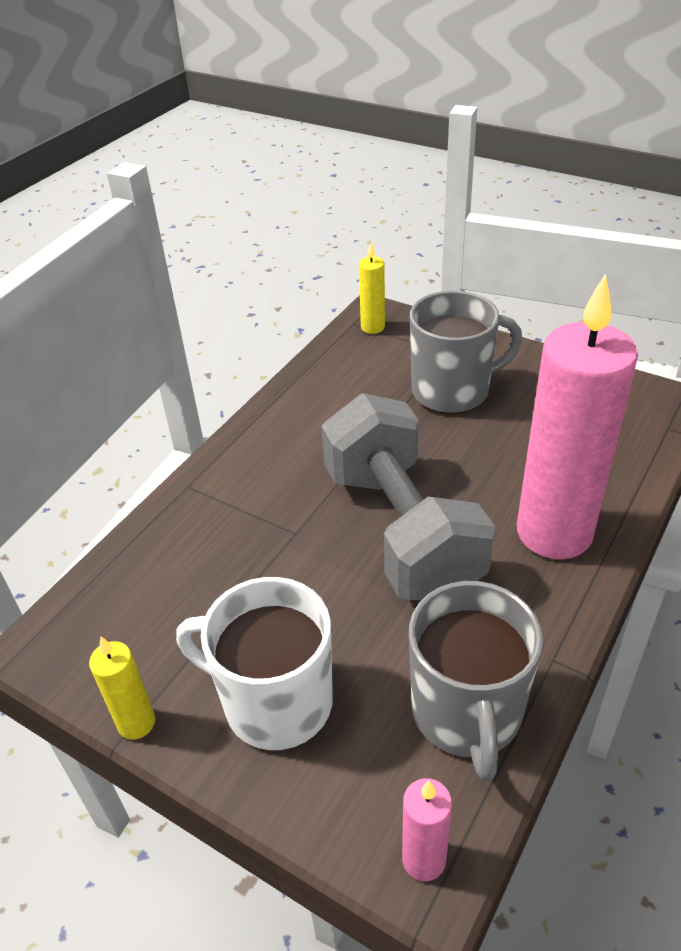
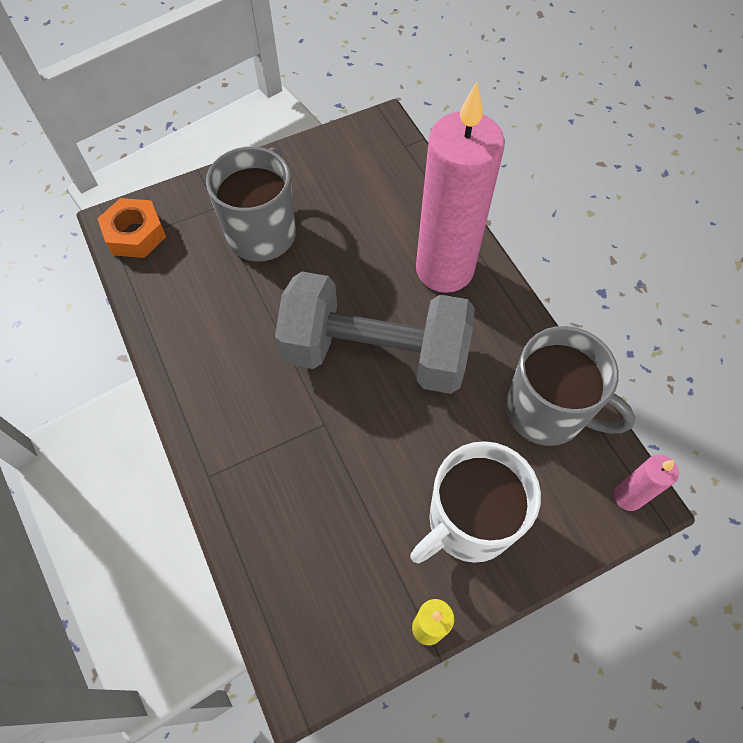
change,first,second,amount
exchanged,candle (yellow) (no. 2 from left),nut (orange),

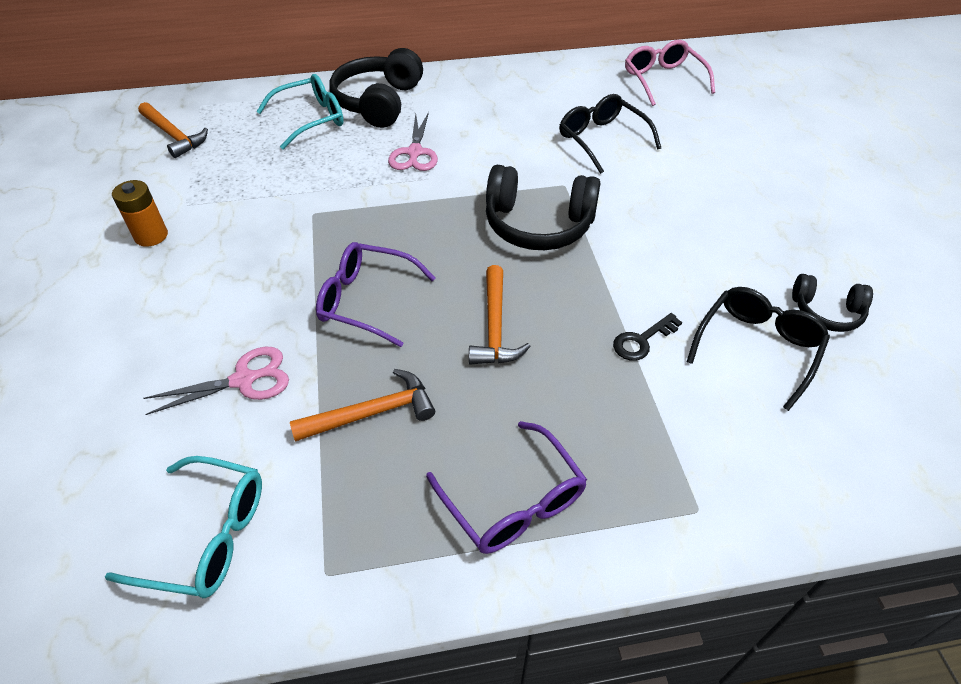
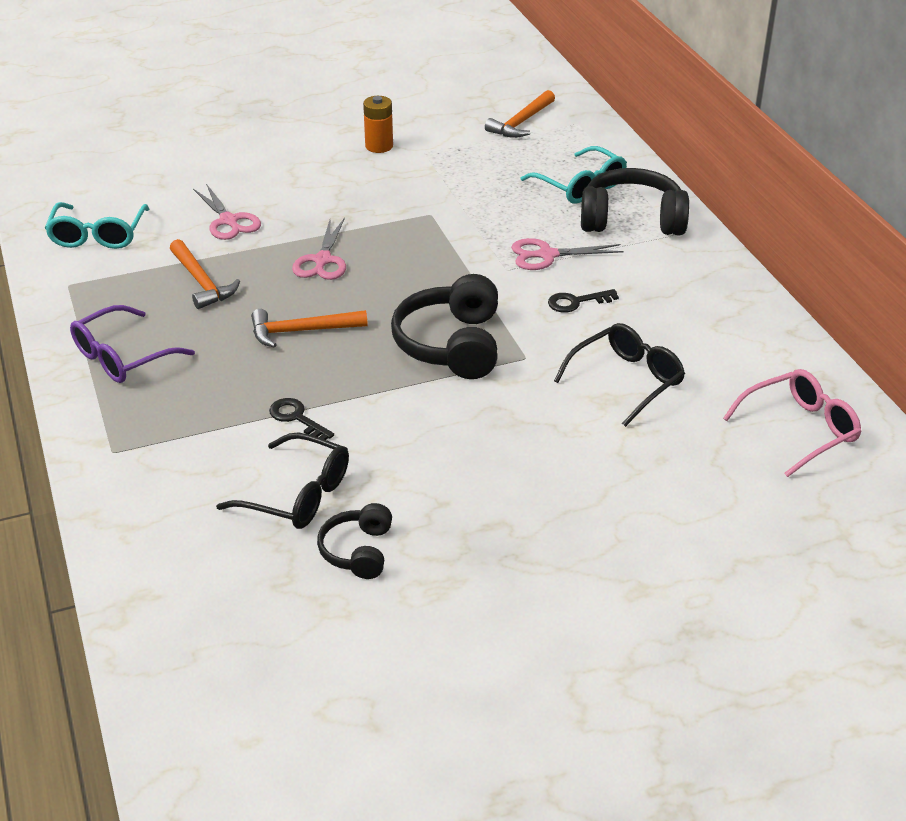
change,first,second,amount
exchanged,glasses (purple) (no. 1 from left),scissors (pink) (no. 2 from left),
appeared,,key (black) (no. 2 from left),

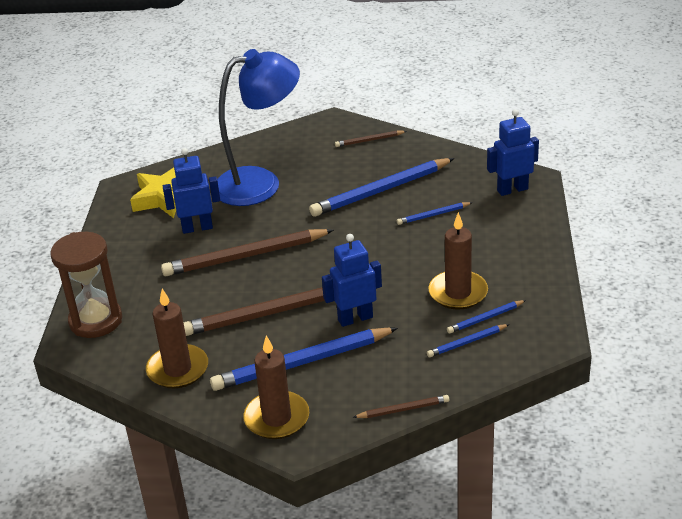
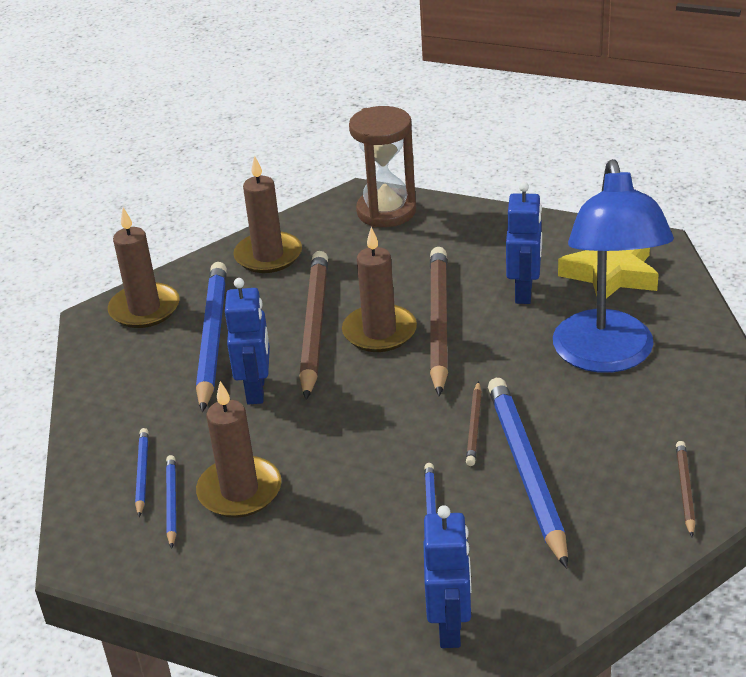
change,first,second,amount
appeared,,candle (brown) (no. 4 from left),
relocated,pencil (brown) (no. 4 from left in the first image),pencil (brown) (no. 3 from left),

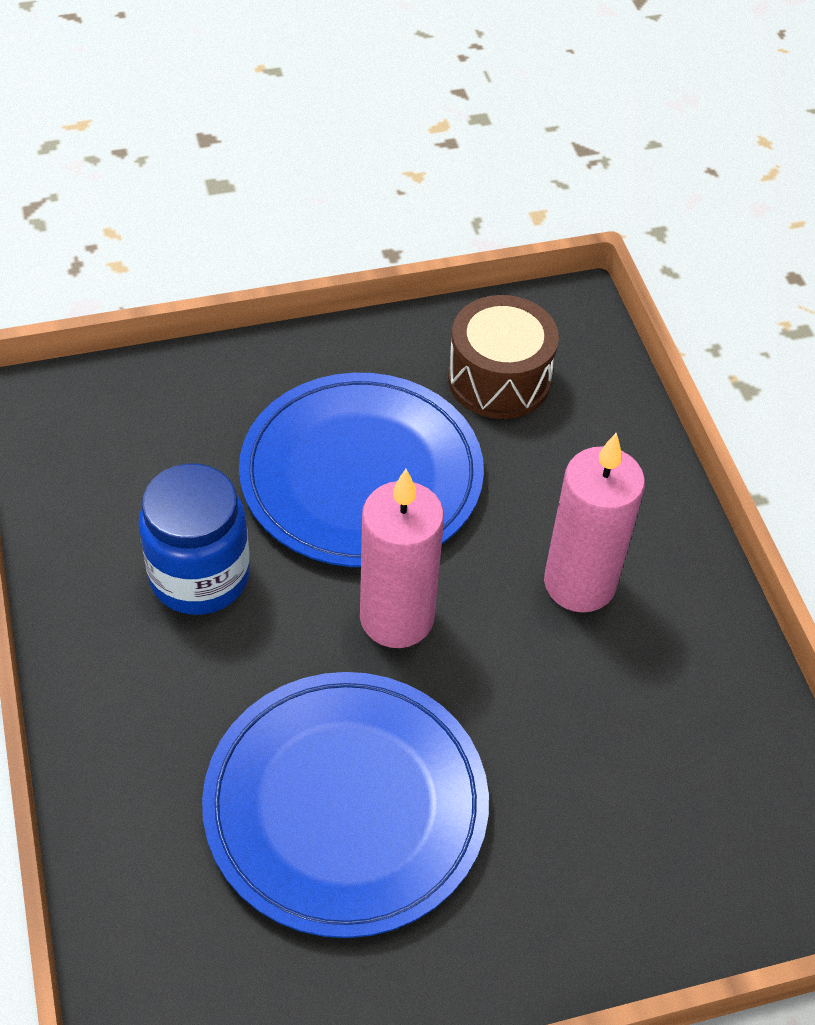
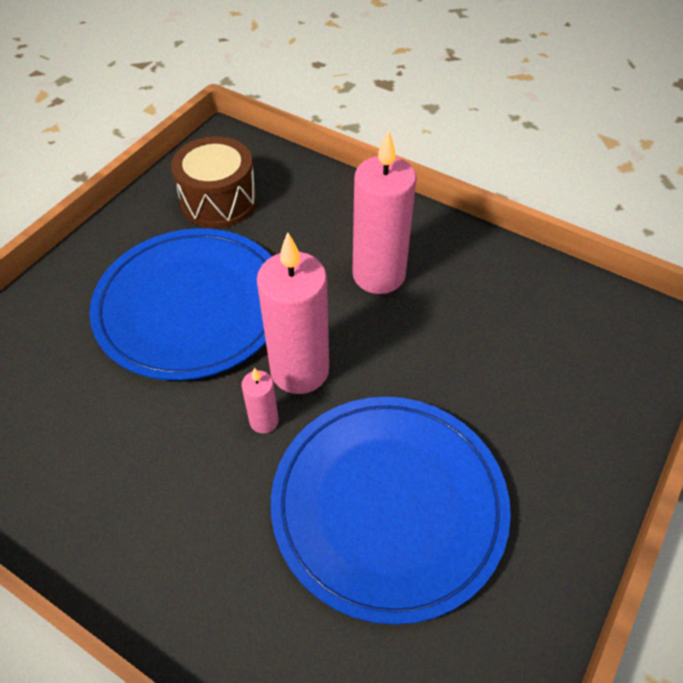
change,first,second,amount
appeared,,candle (pink) (no. 1 from left),
missing,jar (blue),,

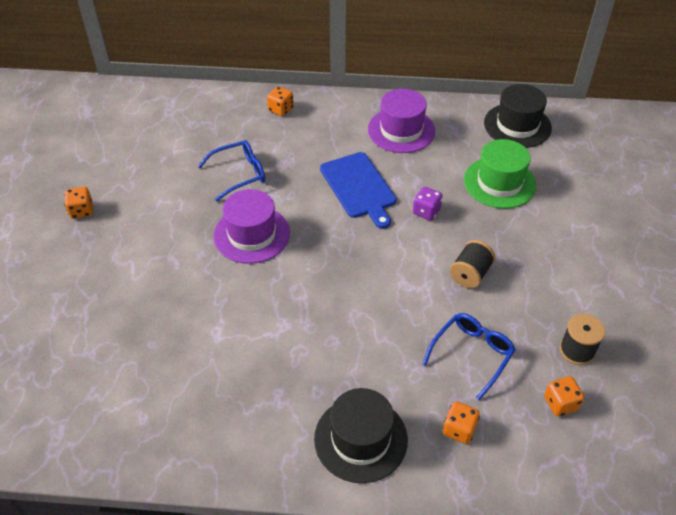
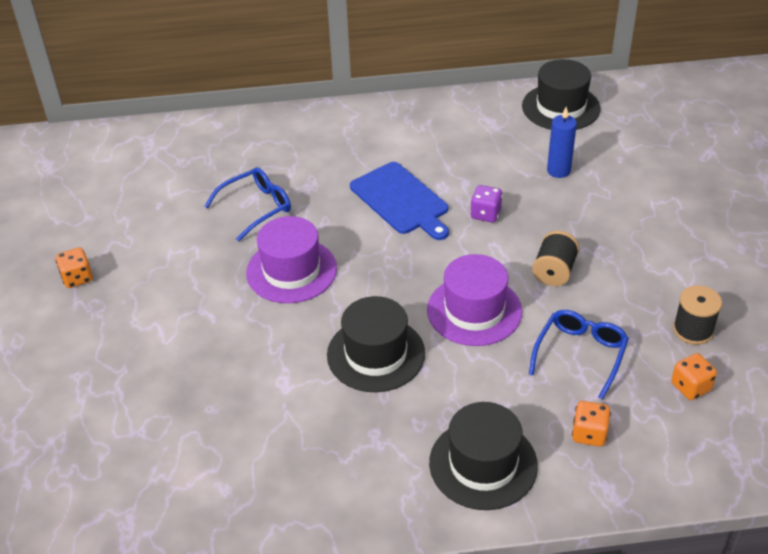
change,first,second,amount
appeared,,hat (black) (no. 1 from left),
relocated,hat (purple) (no. 2 from left),,
exchanged,hat (green),candle (blue),
missing,dice (orange) (no. 2 from left),,

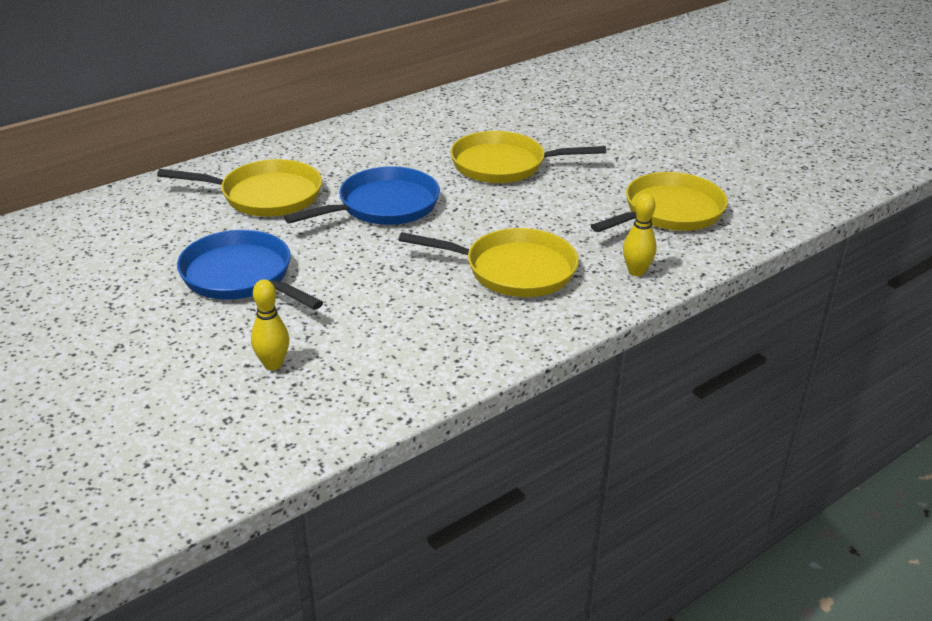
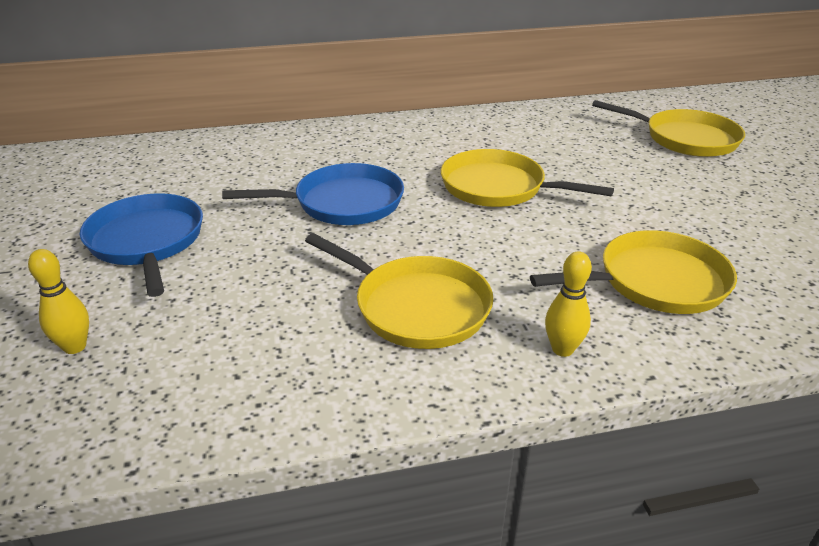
change,first,second,amount
relocated,pan (yellow) (no. 1 from left in the first image),pan (yellow) (no. 4 from left),

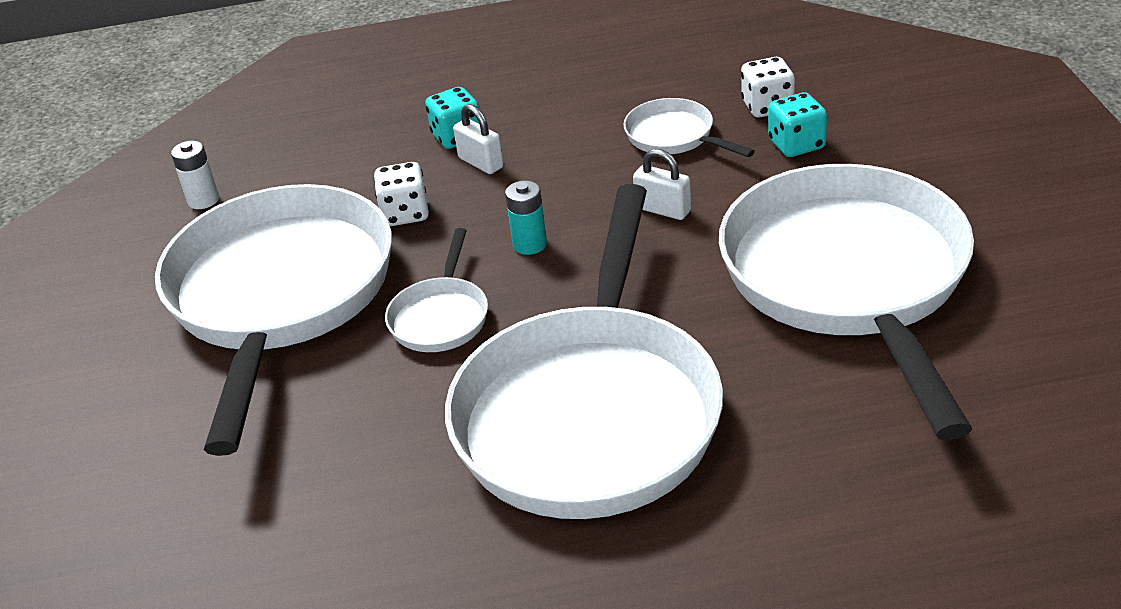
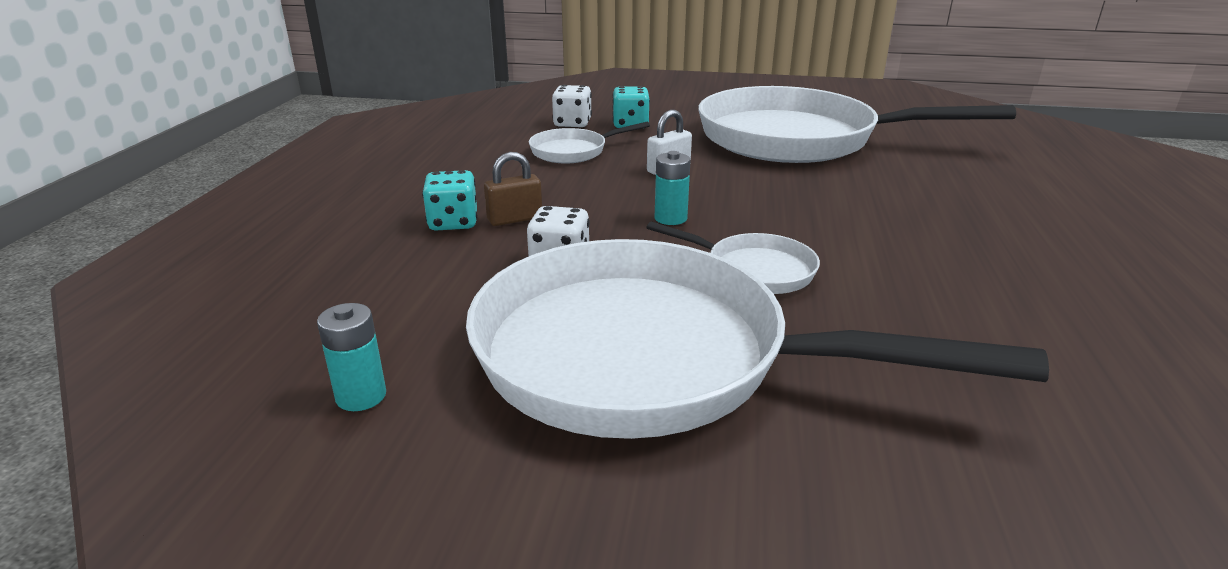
change,first,second,amount
colour,battery (white),battery (turquoise) (no. 1 from left),
colour,padlock (white) (no. 1 from left),padlock (brown),
missing,pan (white) (no. 3 from left),,

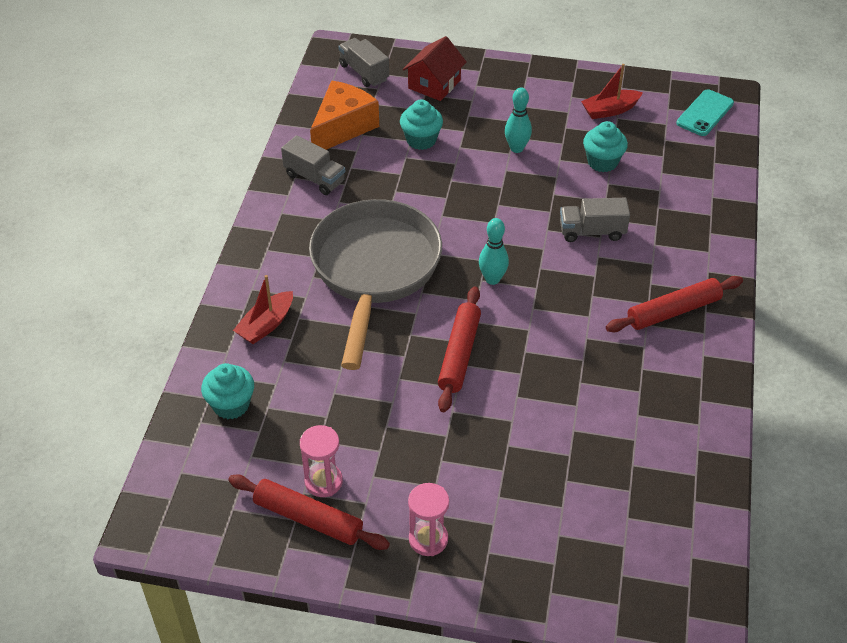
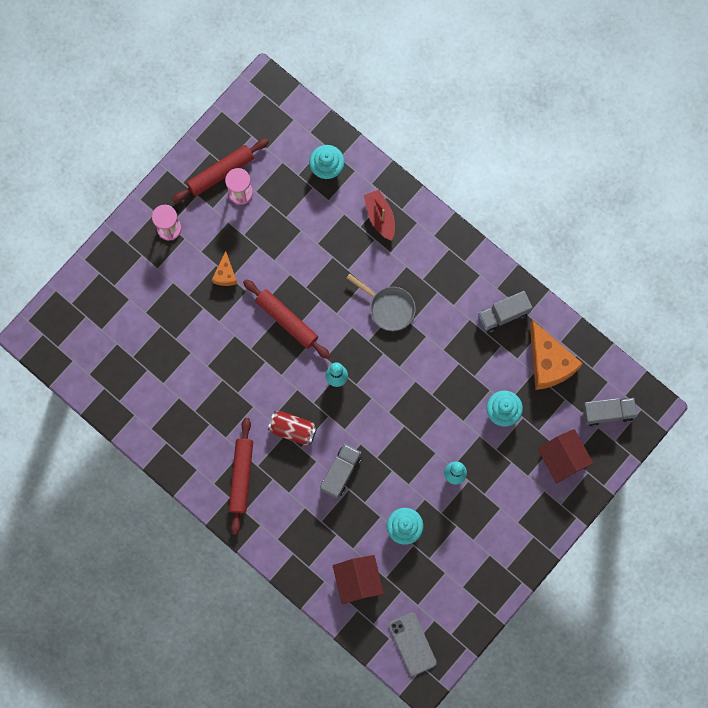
change,first,second,amount
appeared,,cheese (orange) (no. 1 from left),
appeared,,can (red),
appeared,,house (red) (no. 1 from left),
size,pan (grey),,x0.46
colour,phone (turquoise),phone (grey),
missing,boat (red) (no. 2 from left),,

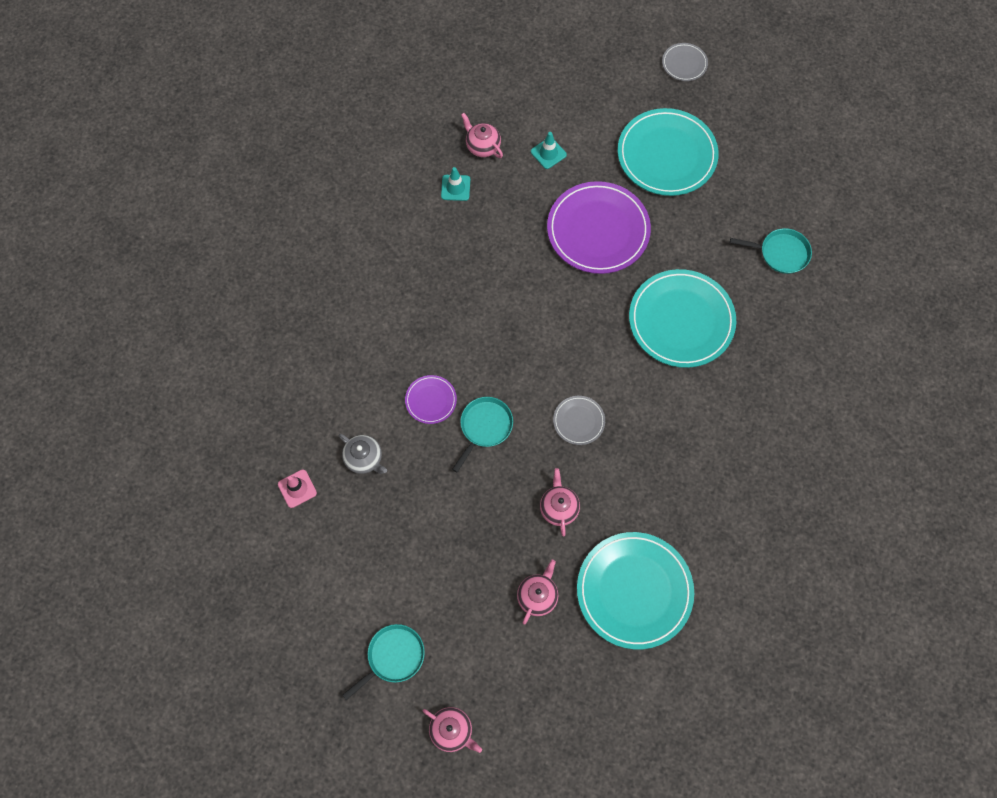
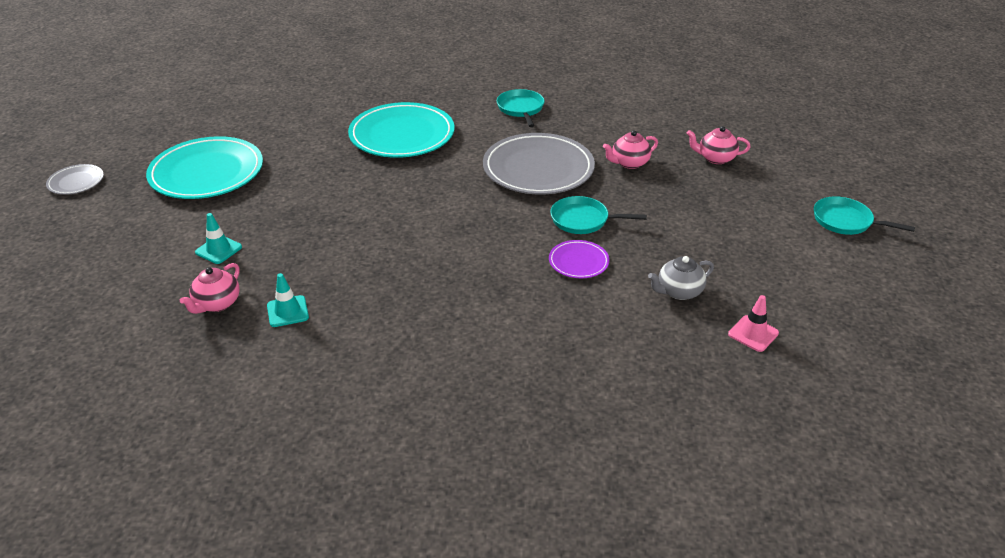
change,first,second,amount
size,plate (grey) (no. 1 from left in the first image),plate (grey) (no. 2 from left),x2.12
relocated,pan (turquoise) (no. 3 from left in the first image),pan (turquoise) (no. 1 from left),
spun,teapot (grey),,135 degrees counterclockwise
missing,teapot (pink) (no. 1 from left),,
missing,plate (purple) (no. 2 from left),,
missing,plate (turquoise) (no. 1 from left),,

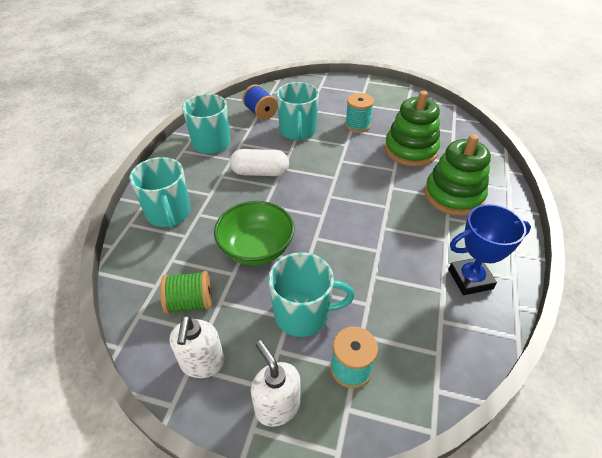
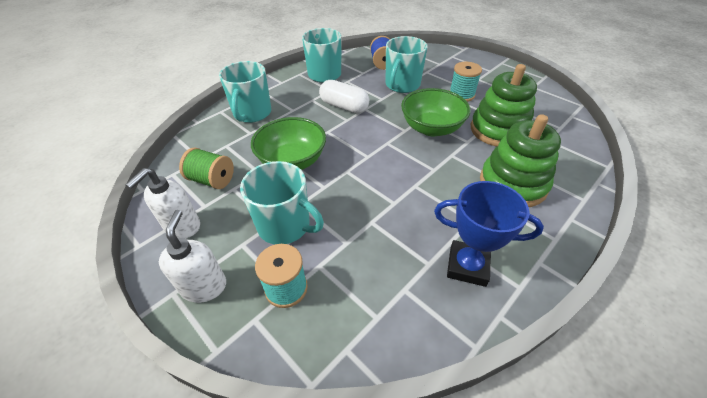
change,first,second,amount
appeared,,bowl (green) (no. 2 from left),

